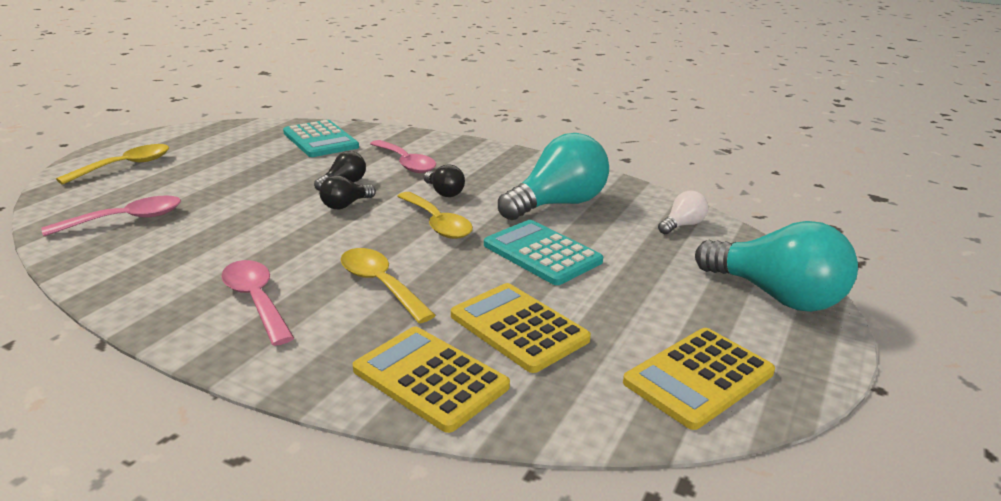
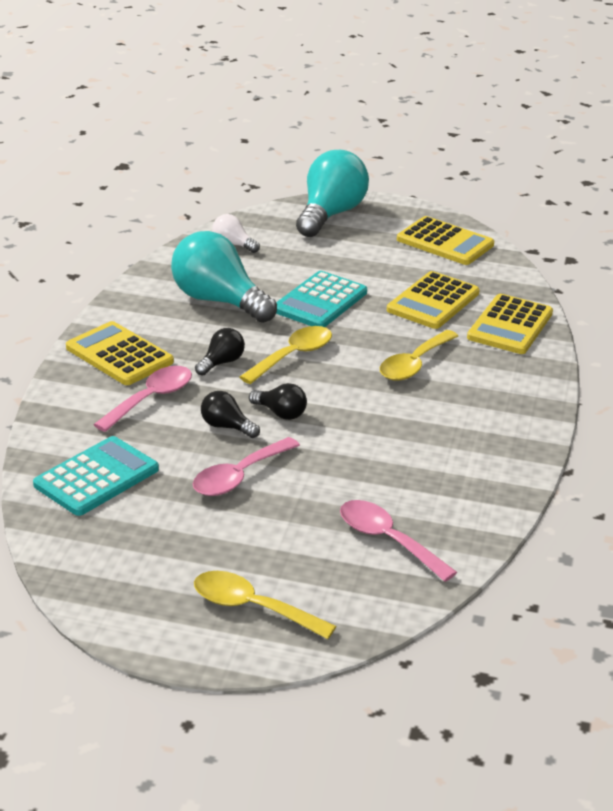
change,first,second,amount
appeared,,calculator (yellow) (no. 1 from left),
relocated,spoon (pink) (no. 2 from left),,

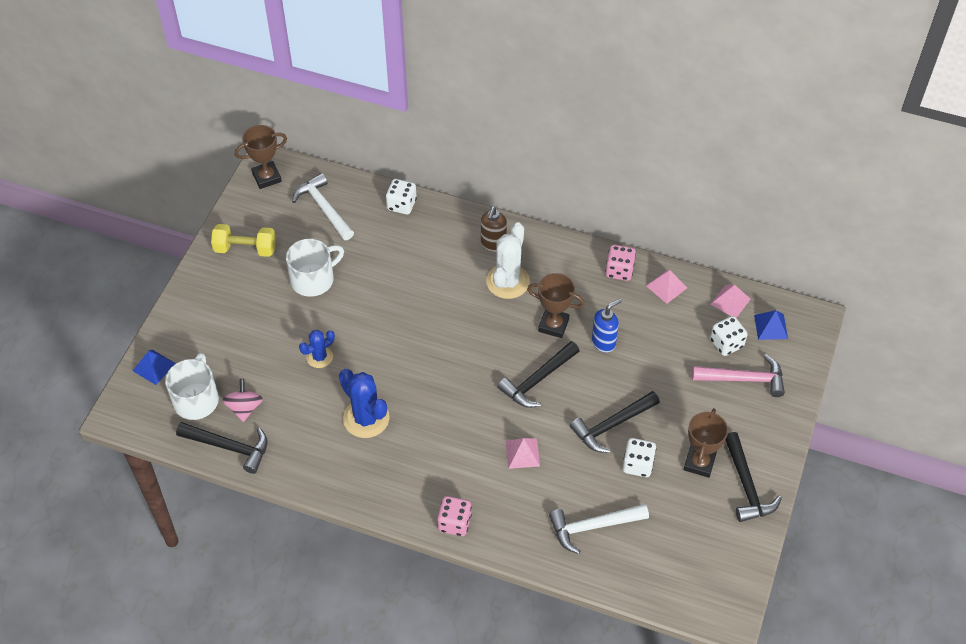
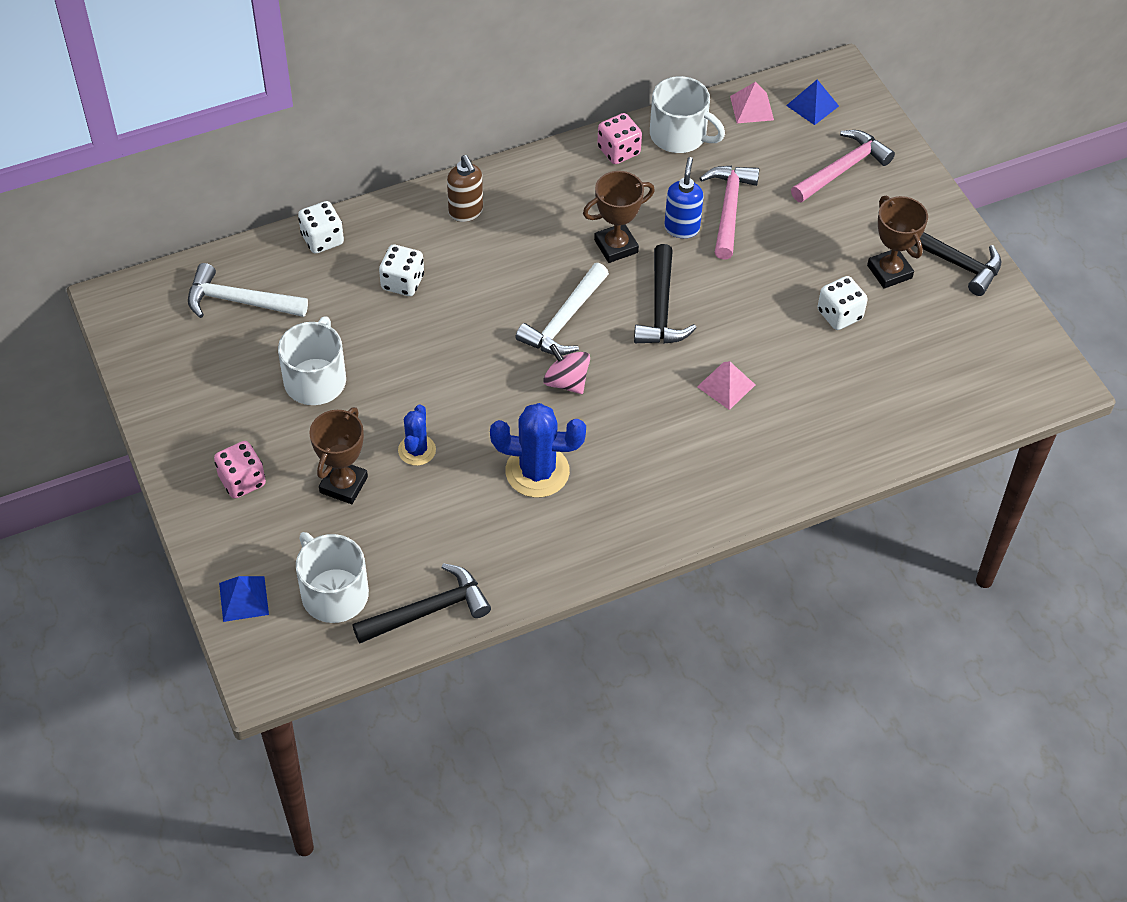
change,first,second,amount
relocated,dice (pink) (no. 1 from left),,
relocated,trophy (brown) (no. 1 from left),,
relocated,dice (white) (no. 3 from left in the first image),dice (white) (no. 2 from left),
relocated,hammer (white) (no. 2 from left),,
relocated,spinning top (pink),,
exchanged,pyramid (pink) (no. 2 from left),mug (white) (no. 3 from left),
appeared,,hammer (pink) (no. 1 from left),
missing,dumbbell (yellow),,
missing,cactus (white),,
missing,hammer (black) (no. 3 from left),,

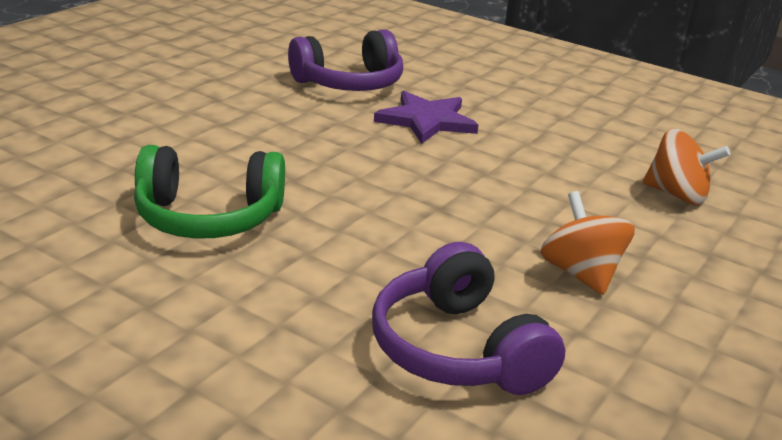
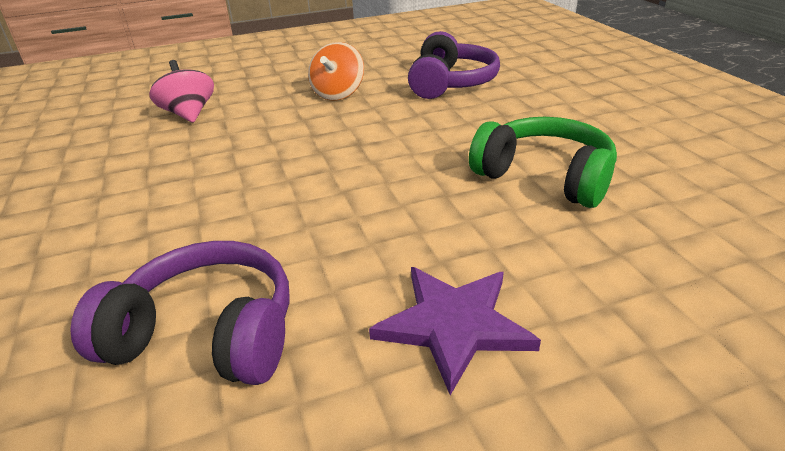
change,first,second,amount
colour,spinning top (orange) (no. 2 from left),spinning top (pink),
relocated,star (purple),,

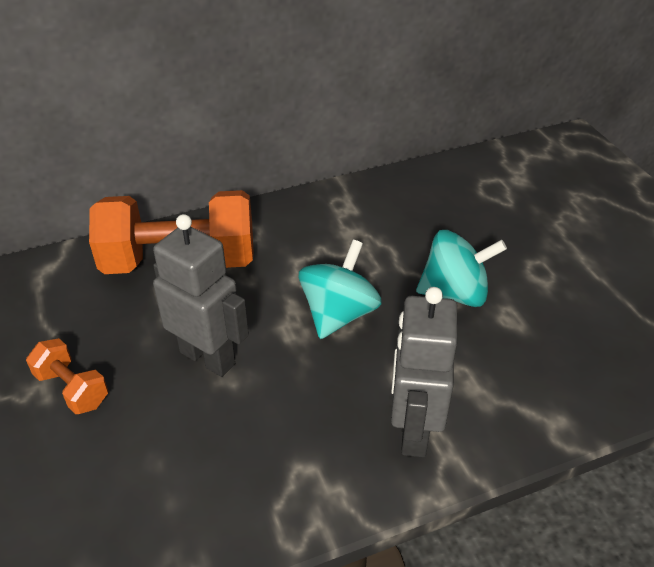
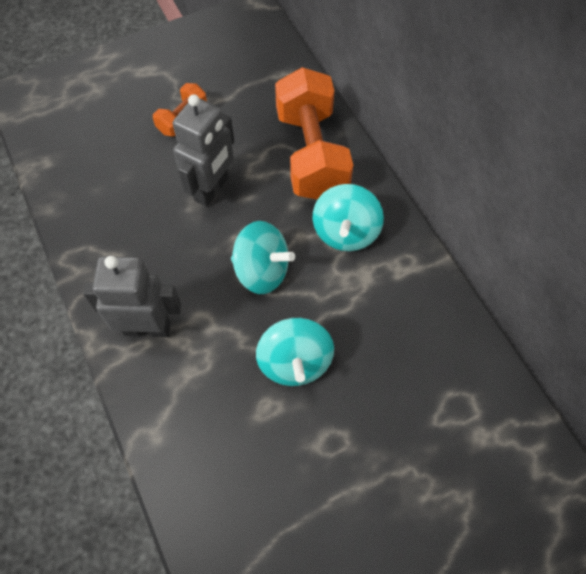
change,first,second,amount
appeared,,spinning top (turquoise) (no. 3 from left),

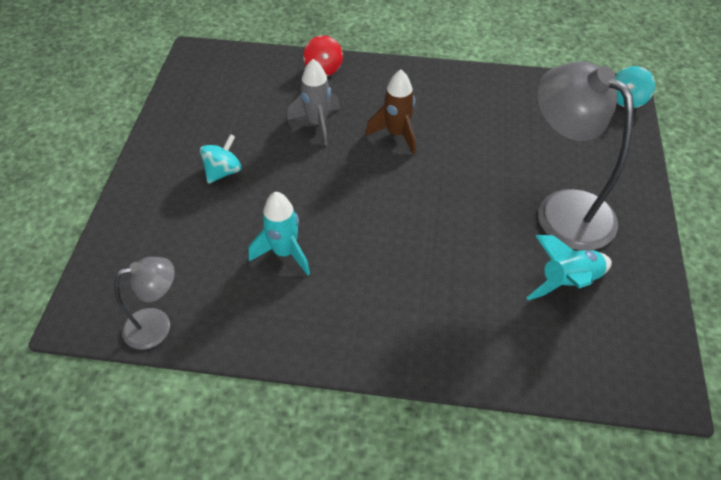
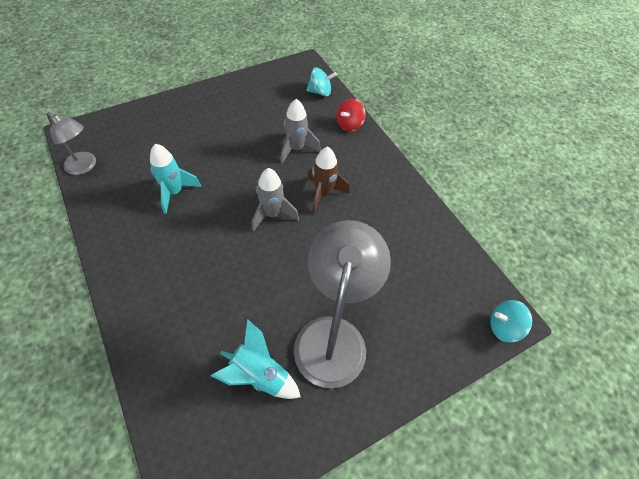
change,first,second,amount
appeared,,rocket (grey) (no. 1 from left),
relocated,spinning top (turquoise) (no. 1 from left),,

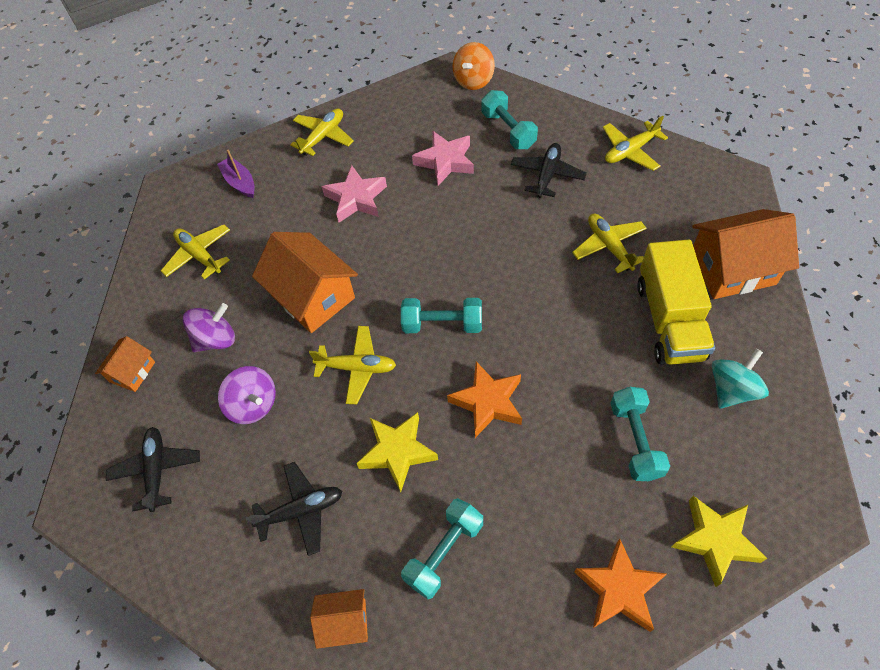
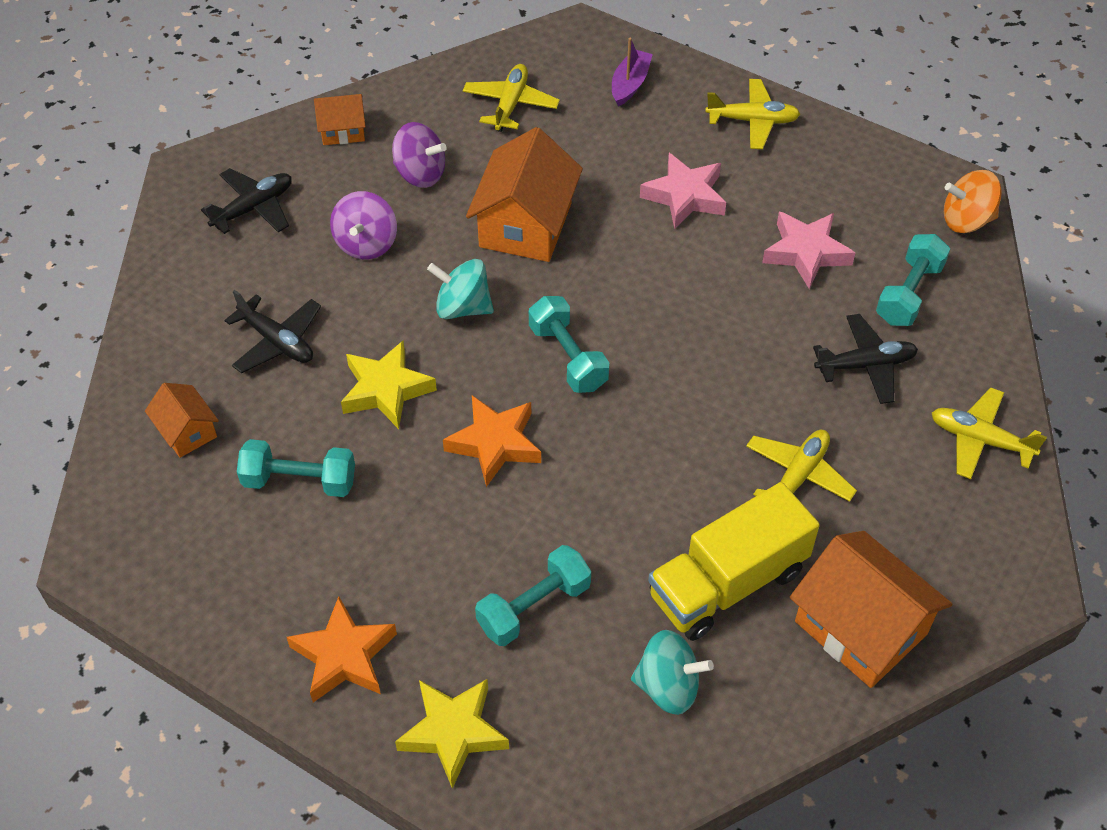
change,first,second,amount
exchanged,plane (yellow) (no. 3 from left),spinning top (turquoise) (no. 1 from left),

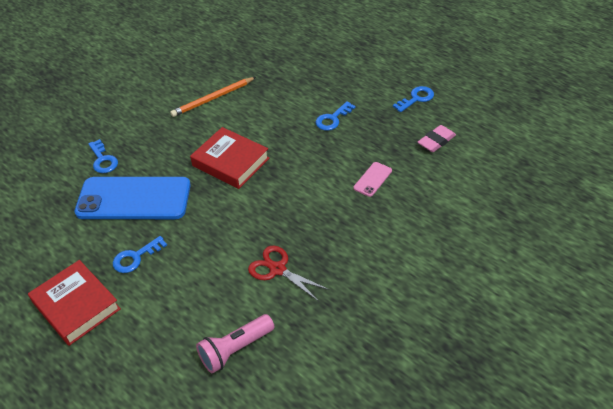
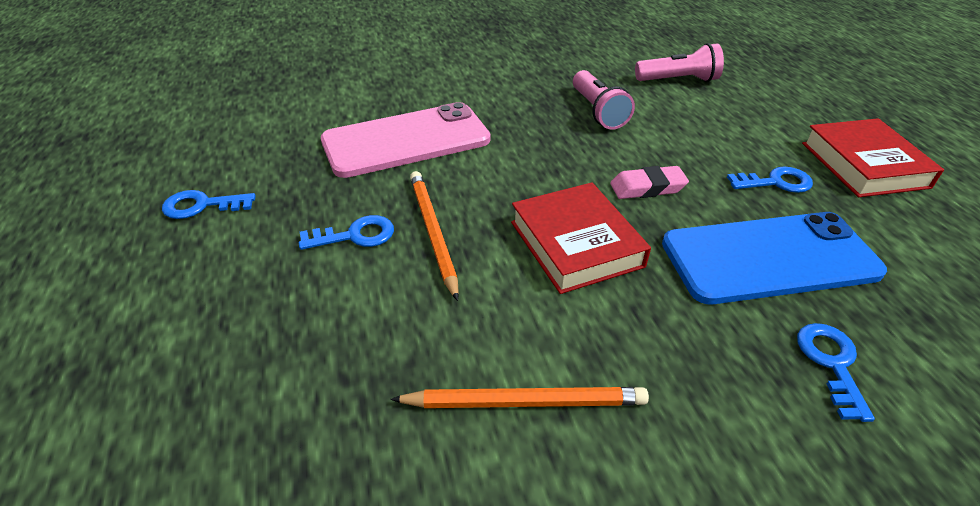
change,first,second,amount
size,phone (pink),,x2.44
appeared,,pencil (orange) (no. 1 from left),
exchanged,scissors (red),flashlight (pink) (no. 1 from left),
relocated,eraser (pink),,
spun,phone (blue),,45 degrees counterclockwise

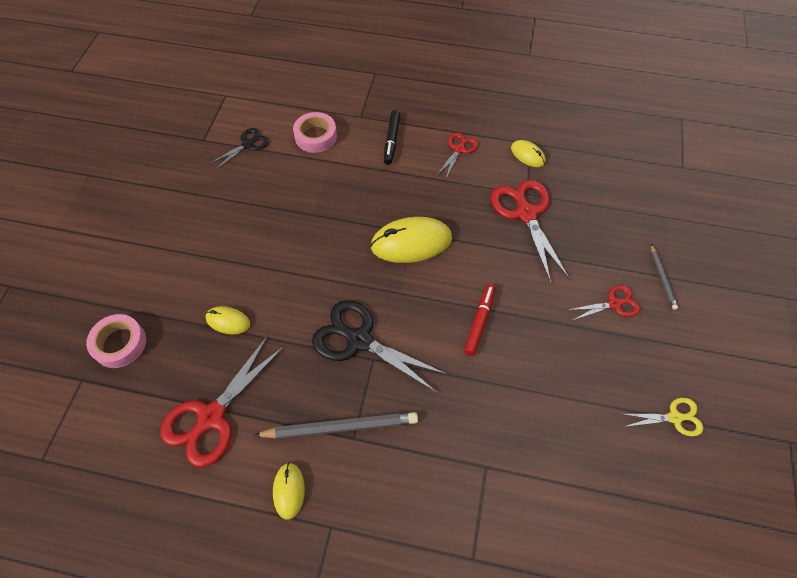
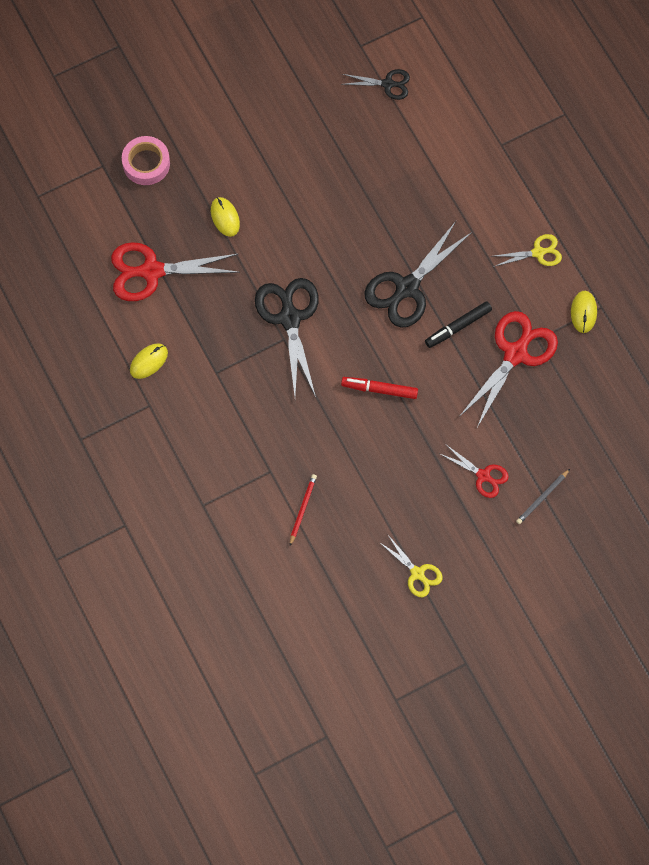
change,first,second,amount
appeared,,pencil (red),
spun,marker (red),,150 degrees counterclockwise
exchanged,mouse (yellow) (no. 3 from left),scissors (black) (no. 3 from left),
relocated,marker (black),,
colour,scissors (red) (no. 2 from left),scissors (yellow) (no. 2 from left),
missing,pencil (grey) (no. 1 from left),,
missing,tape (pink) (no. 2 from left),,

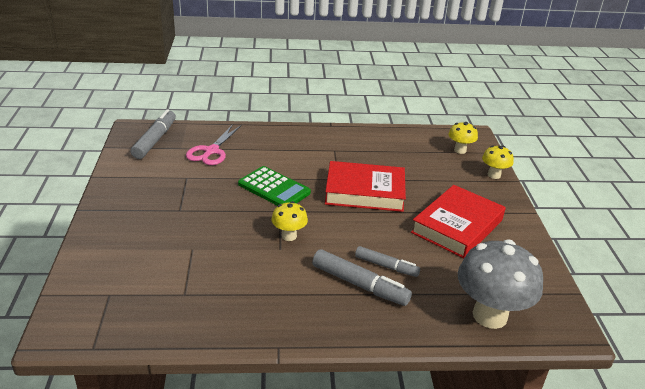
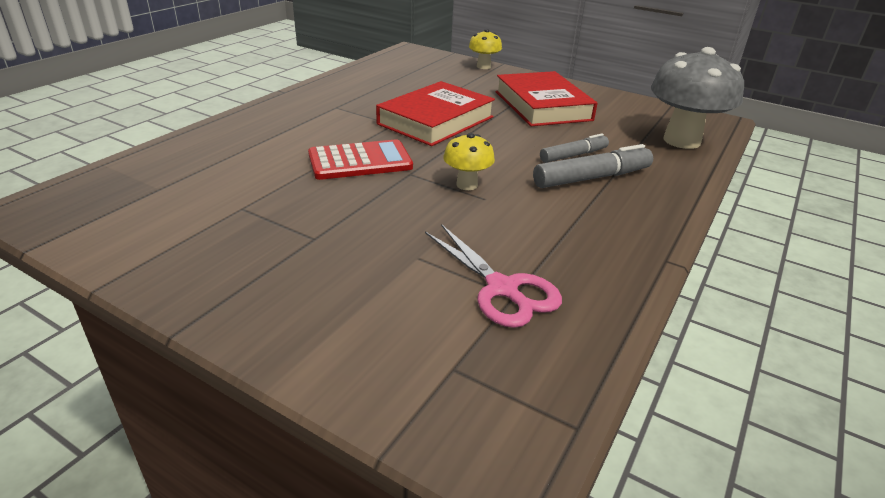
change,first,second,amount
colour,calculator (green),calculator (red),
relocated,scissors (pink),,
missing,marker (grey) (no. 1 from left),,
missing,mushroom (yellow) (no. 2 from left),,

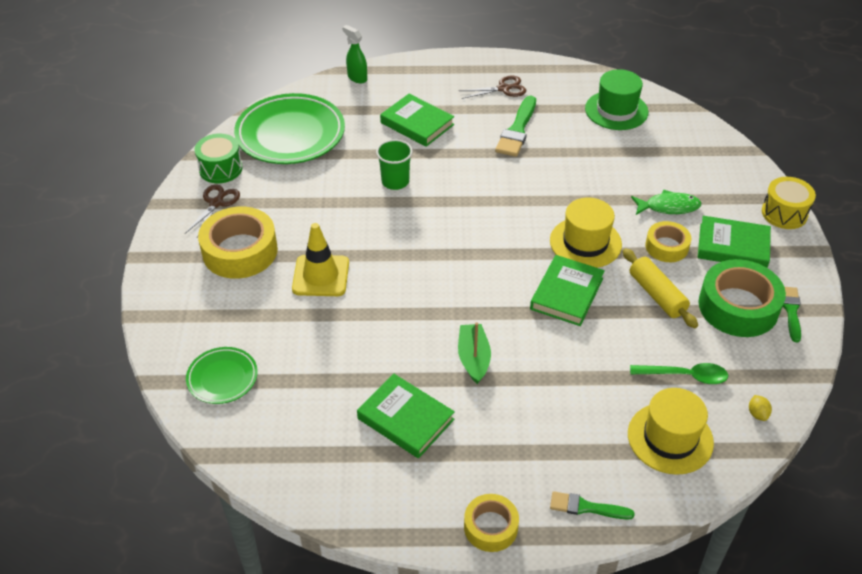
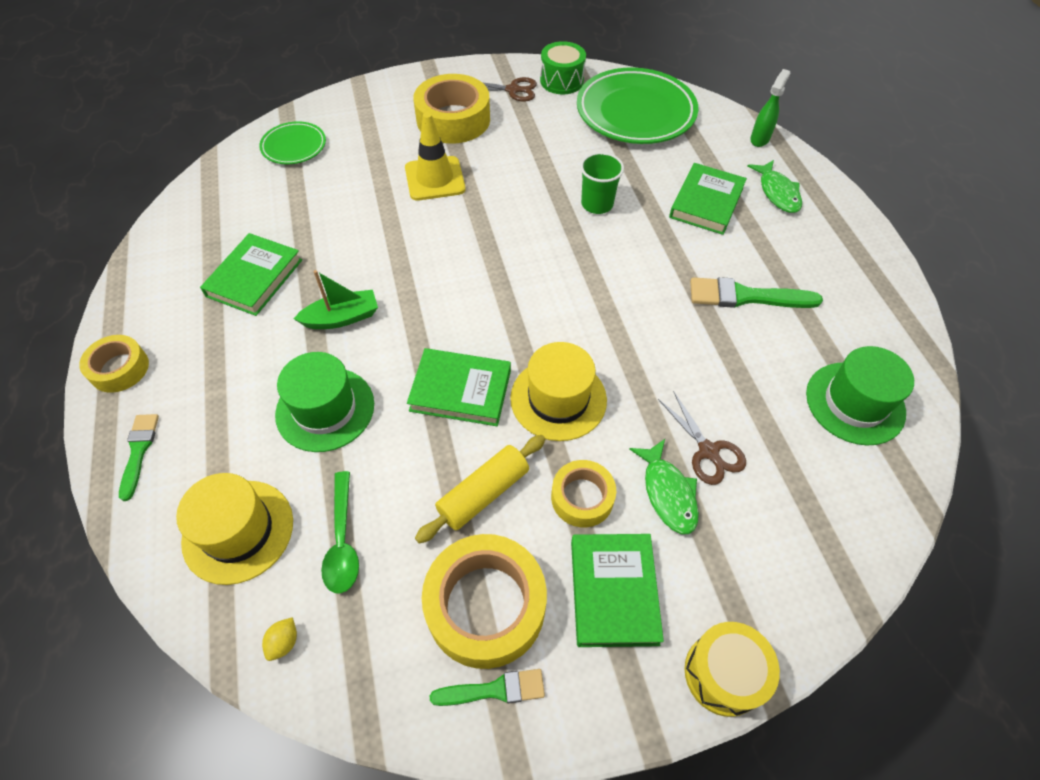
change,first,second,amount
spun,lemon (yellow),,45 degrees counterclockwise
appeared,,hat (green) (no. 1 from left),
colour,tape (green),tape (yellow) (no. 3 from left),
relocated,scissors (brown) (no. 2 from left),,
appeared,,fish (green) (no. 2 from left),

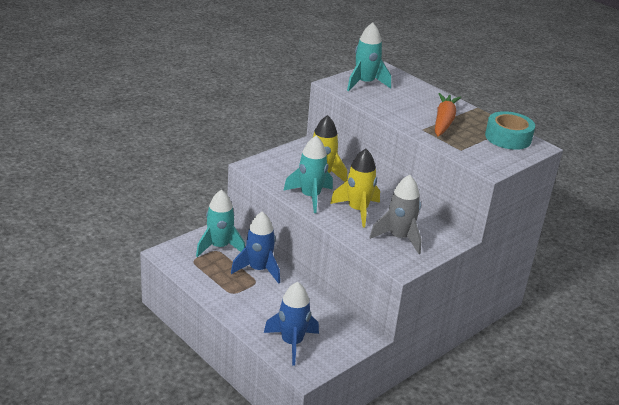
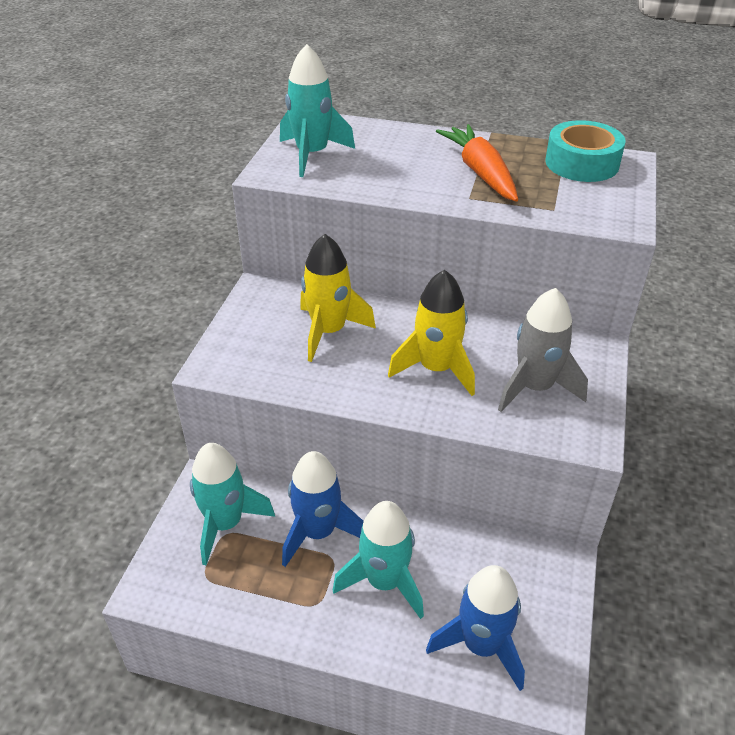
change,first,second,amount
relocated,rocket (turquoise) (no. 2 from left in the first image),rocket (turquoise) (no. 3 from left),

